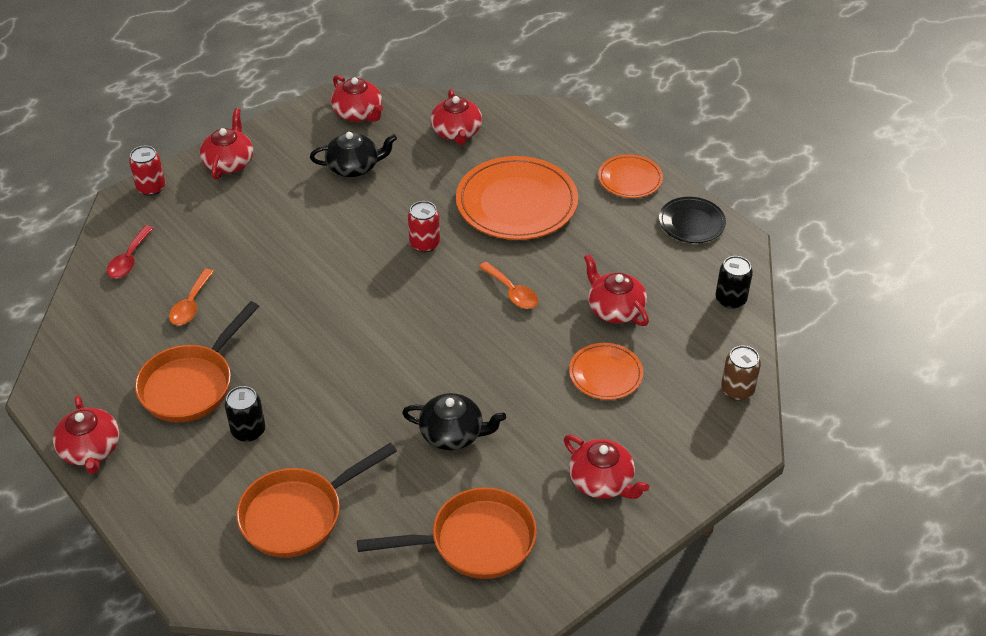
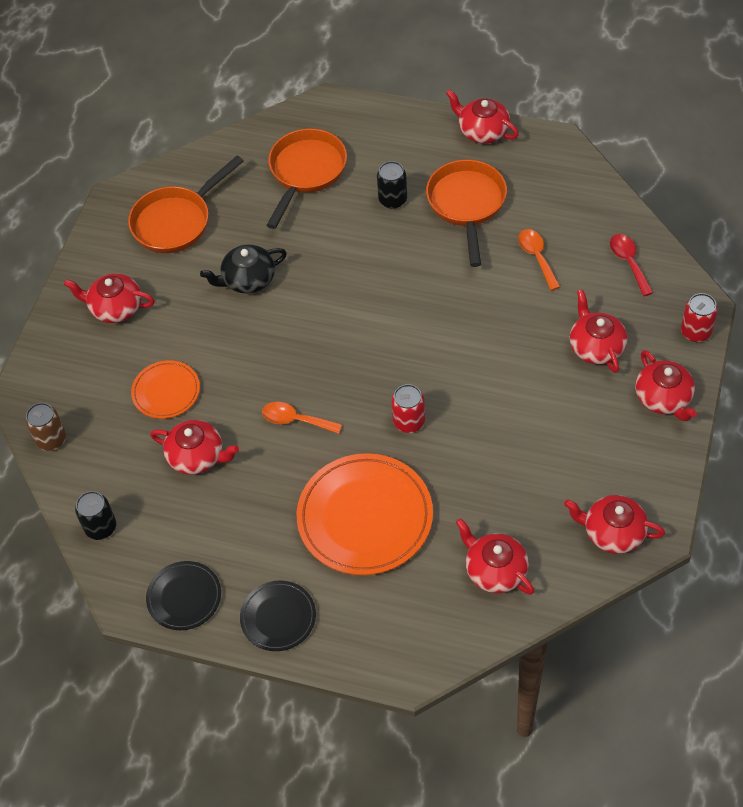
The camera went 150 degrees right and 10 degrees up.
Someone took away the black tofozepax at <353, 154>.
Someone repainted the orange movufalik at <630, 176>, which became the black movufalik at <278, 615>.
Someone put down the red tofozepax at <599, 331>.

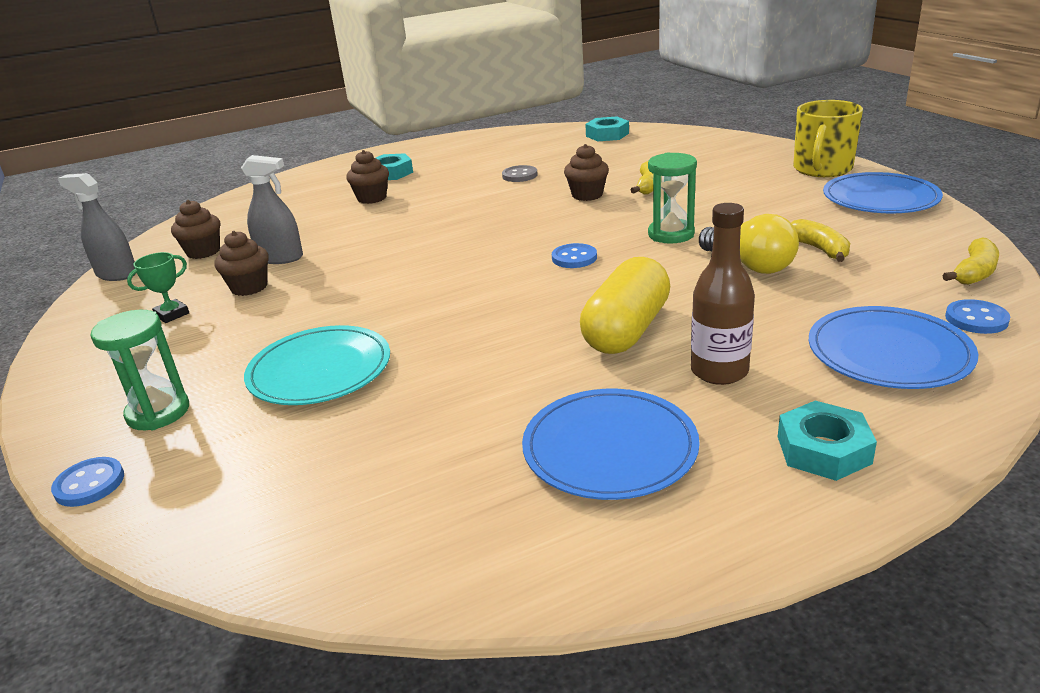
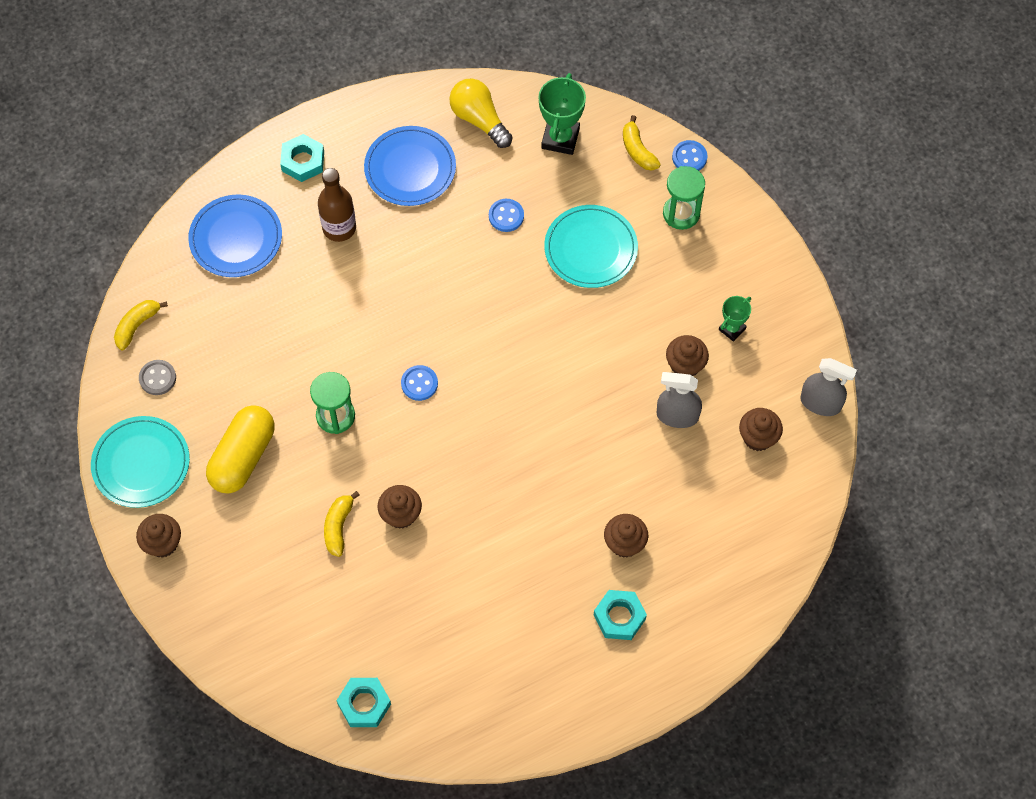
The camera went 175 degrees right and 35 degrees up.
Someone carried the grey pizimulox from <520, 173> to <157, 377>.
Someone carried the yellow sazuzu from <625, 305> to <240, 449>.
Someone carried the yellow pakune from <749, 244> to <481, 113>.
Someone carried the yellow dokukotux from <820, 240> to <642, 142>.
Someone swapped the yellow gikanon at <828, 138> for the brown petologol at <158, 536>.
Someone repainted the blue movufalik at <883, 192>, which became the turquoise movufalik at <140, 462>.
Someone carried the blue pizimulox from <977, 316> to <506, 215>.
Someone put down the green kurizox at <562, 114>.

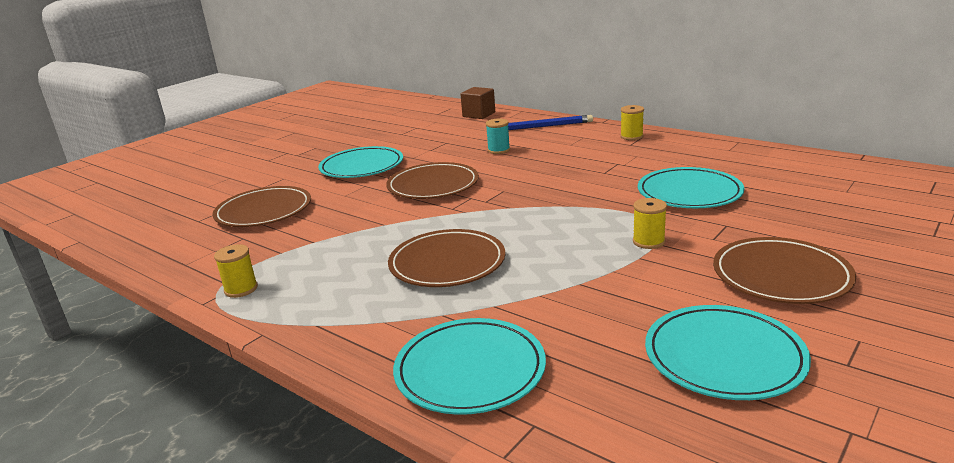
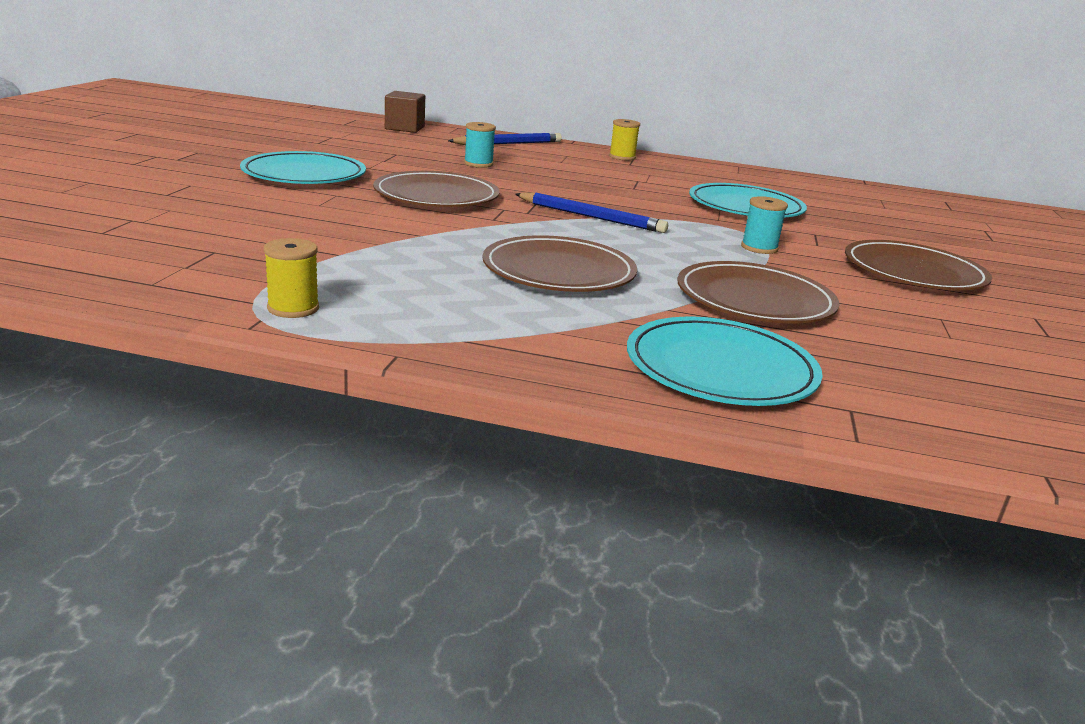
The camera went 30 degrees left and 0 degrees up.
Someone carried the brown movufalik from <261, 206> to <758, 292>.
Someone repainted the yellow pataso at <650, 223>, which became the turquoise pataso at <764, 225>.
Someone took away the turquoise movufalik at <728, 352>.
Someone put down the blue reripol at <591, 213>.

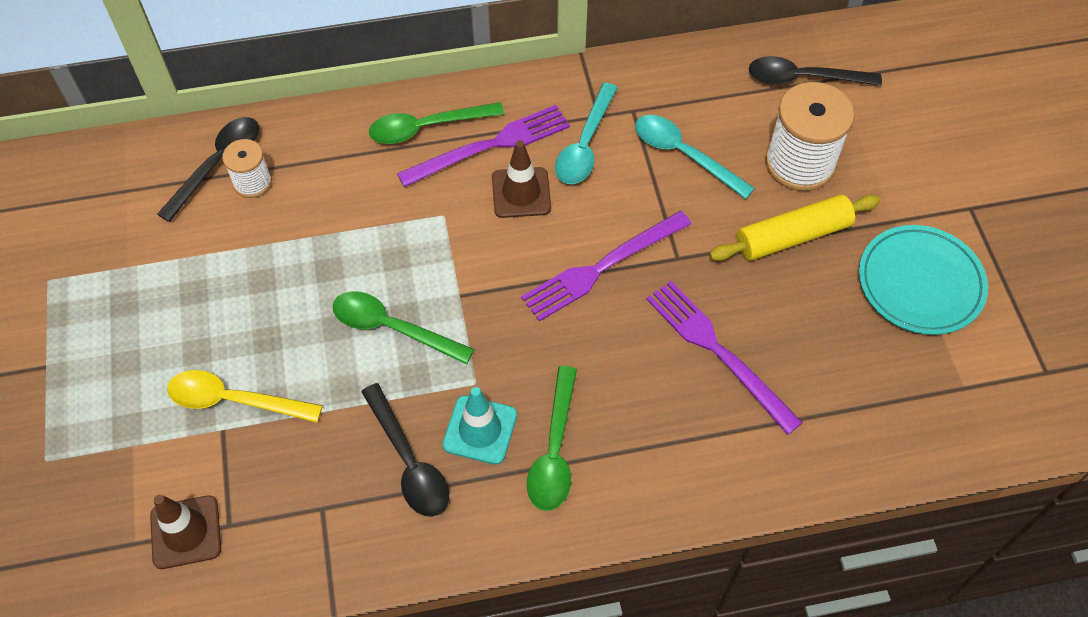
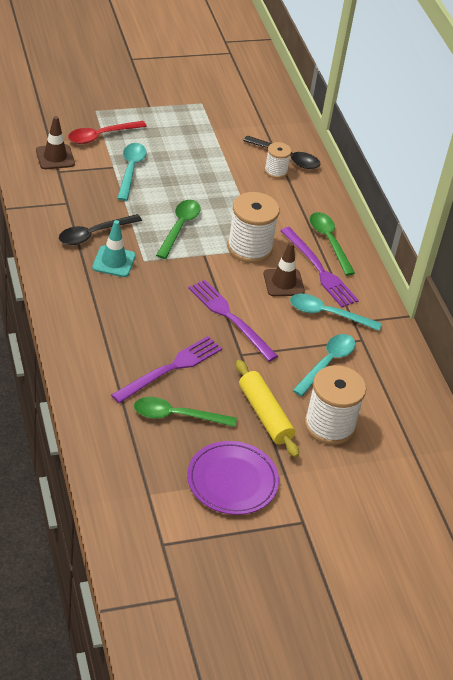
The camera went 80 degrees right and 15 degrees down.
Someone repainted the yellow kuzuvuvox at <245, 396>, which became the turquoise kuzuvuvox at <131, 172>.
Someone carried the green kuzuvuvox from <552, 438> to <185, 412>.
Someone took away the black kuzuvuvox at <815, 71>.
Someone repainted the turquoise movufalik at <923, 280>, which became the purple movufalik at <233, 478>.
Someone put down the red kuzuvuvox at <107, 132>.
Someone put down the white pataso at <253, 227>.

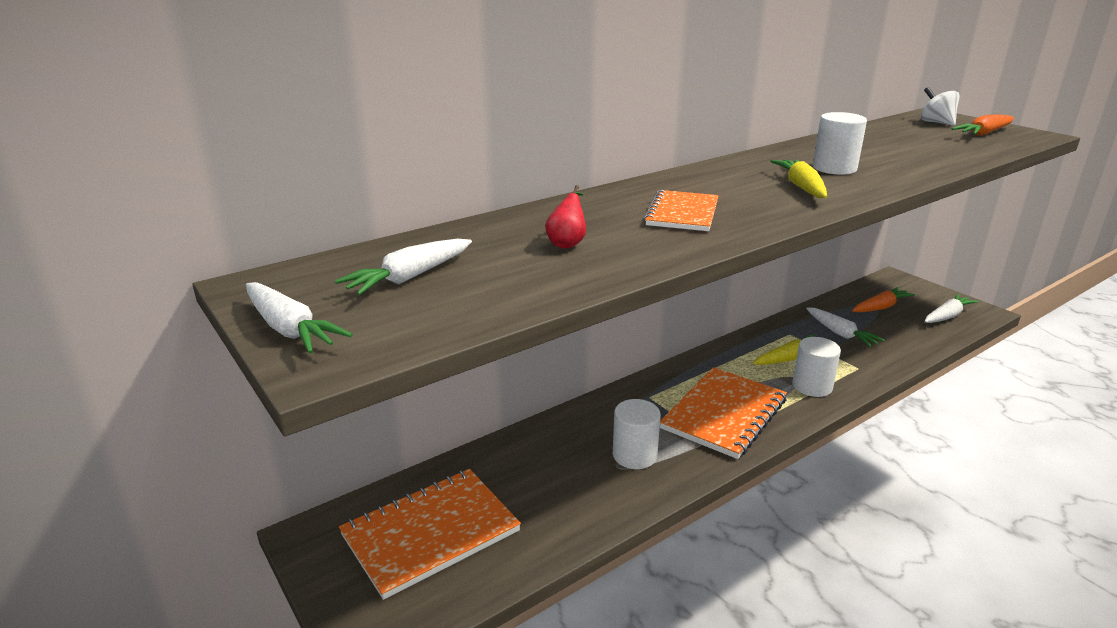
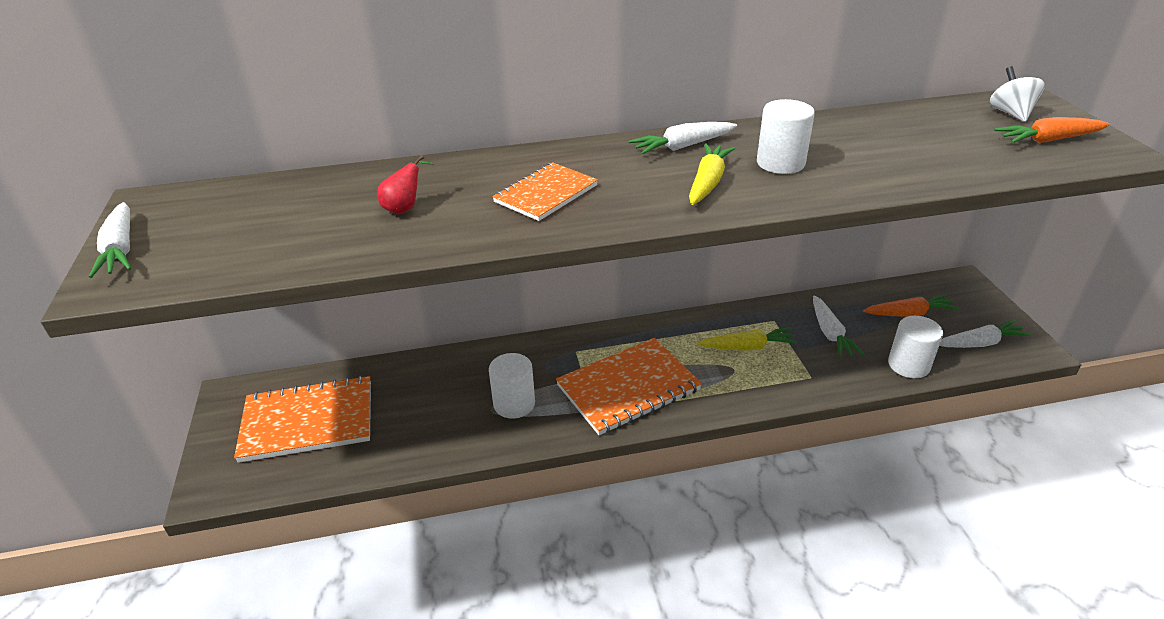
The camera went 25 degrees right and 10 degrees up.
Someone carried the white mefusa from <403, 267> to <683, 138>.
Someone carried the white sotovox from <816, 367> to <915, 347>.

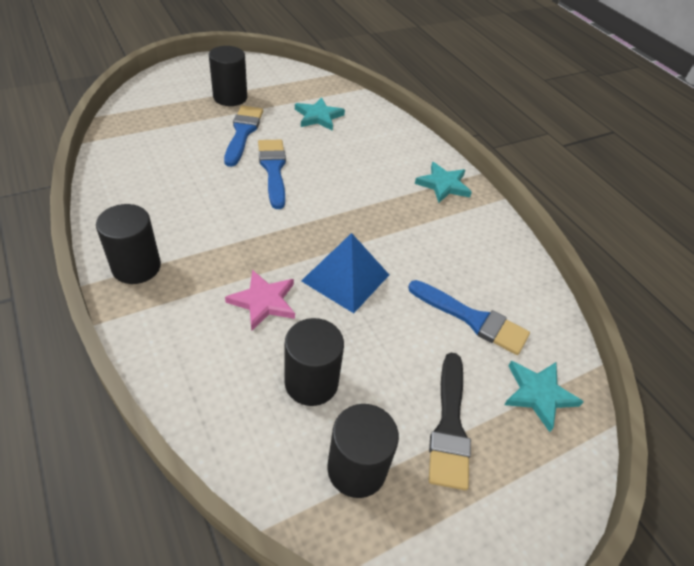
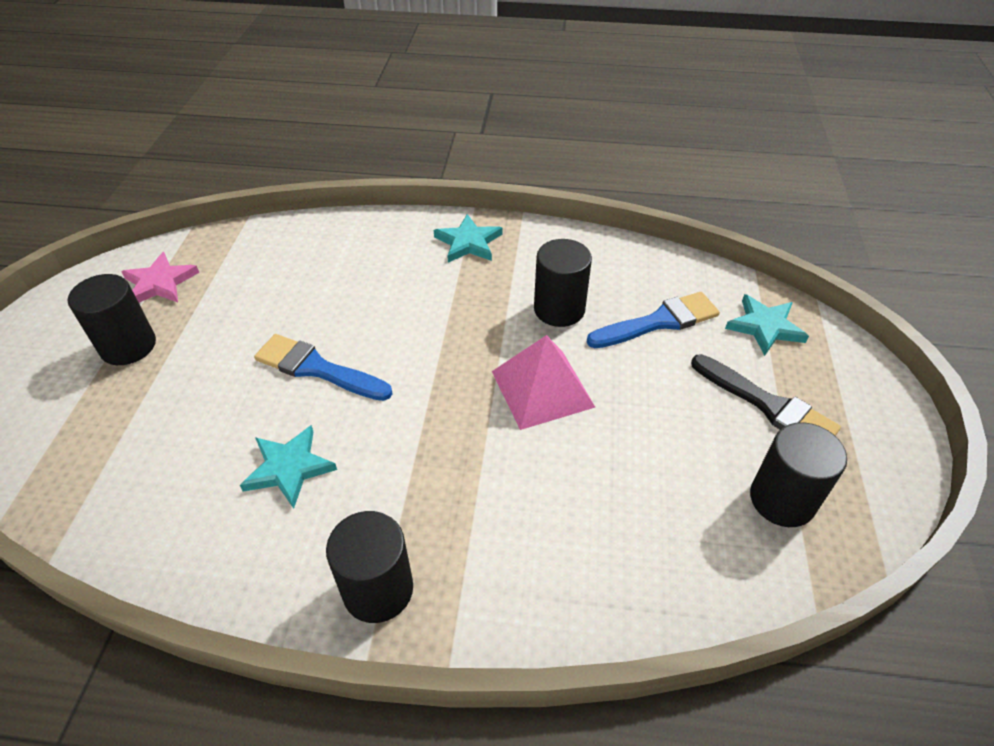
The camera went 50 degrees left and 0 degrees up.
Someone took away the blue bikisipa at <243, 136>.
Someone carried the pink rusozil from <260, 300> to <160, 277>.
Someone carried the black sotovox from <314, 362> to <563, 283>.
Someone carried the turquoise rusozil from <320, 114> to <288, 467>.
Someone repainted the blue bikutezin at <345, 273>, which became the pink bikutezin at <543, 382>.

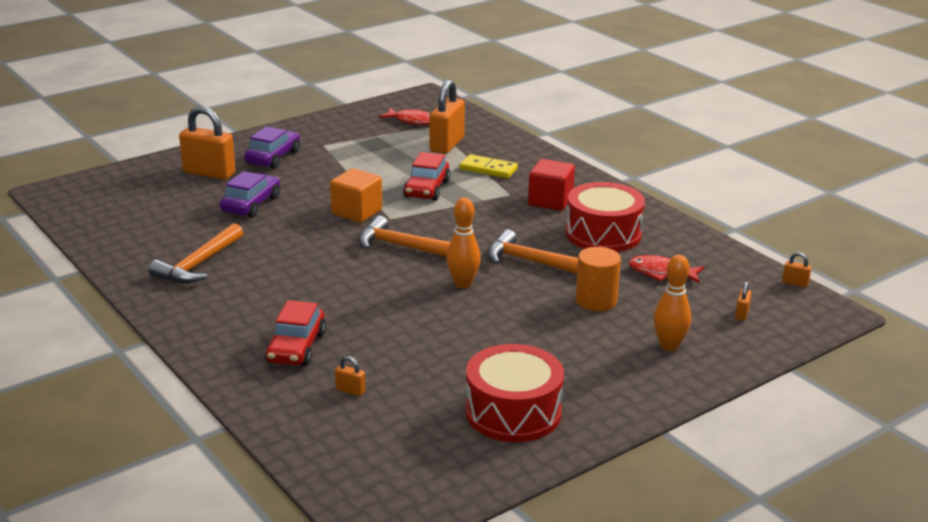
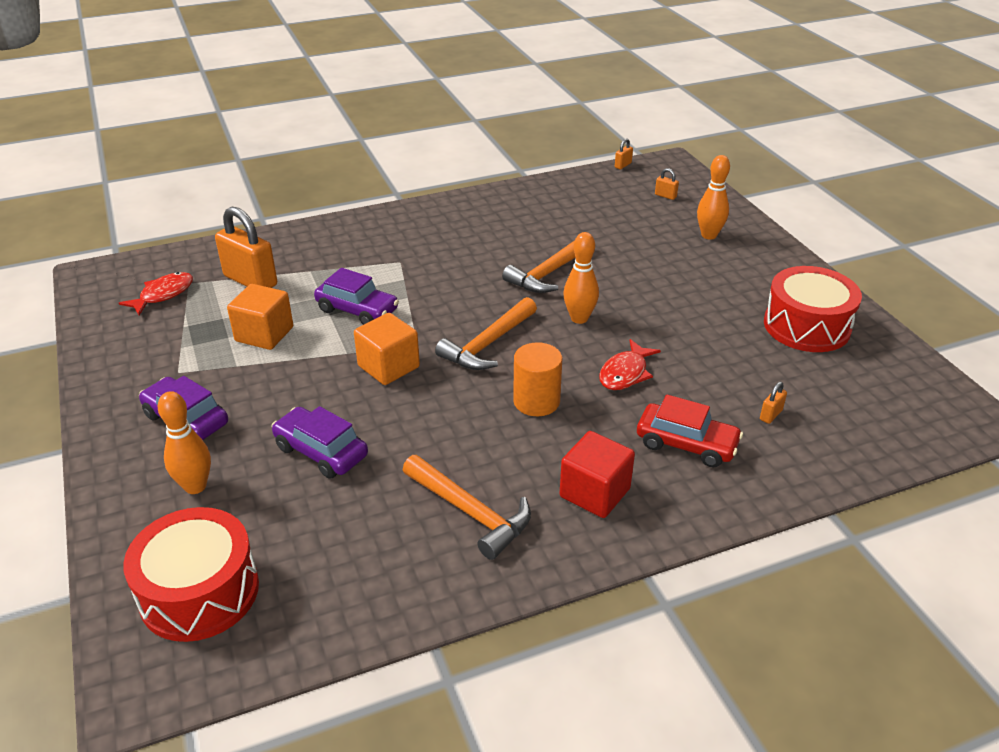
The camera went 75 degrees left and 10 degrees up.
Someone swapped the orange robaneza at <207, 143> for the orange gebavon at <184, 442>.
Someone repainted the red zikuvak at <427, 176>, which became the purple zikuvak at <356, 296>.
Someone took away the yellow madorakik at <488, 166>.
Someone carried the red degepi from <551, 185> to <597, 474>.
Someone carried the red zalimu from <605, 217> to <191, 574>.
Someone carried the orange sotovox from <598, 279> to <537, 379>.
Someone carried the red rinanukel from <666, 269> to <630, 364>.
Someone put down the orange degepi at <260, 317>.

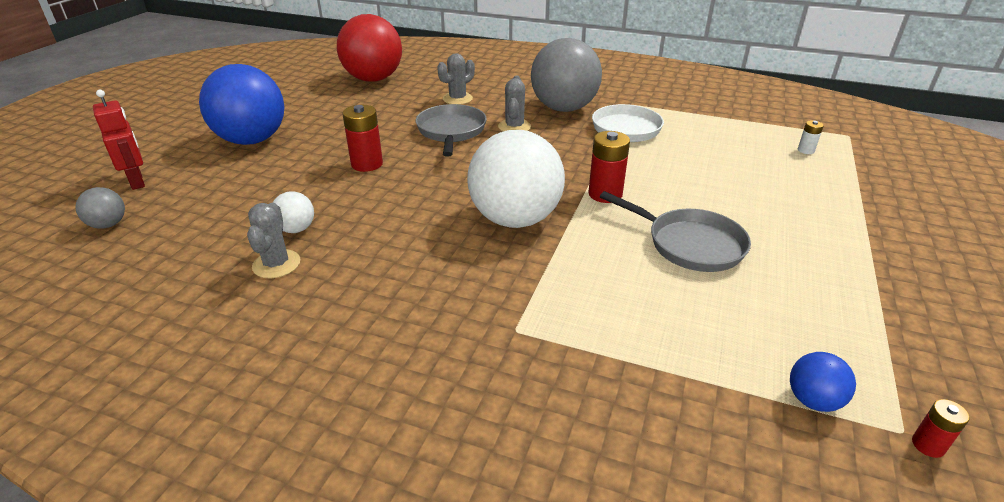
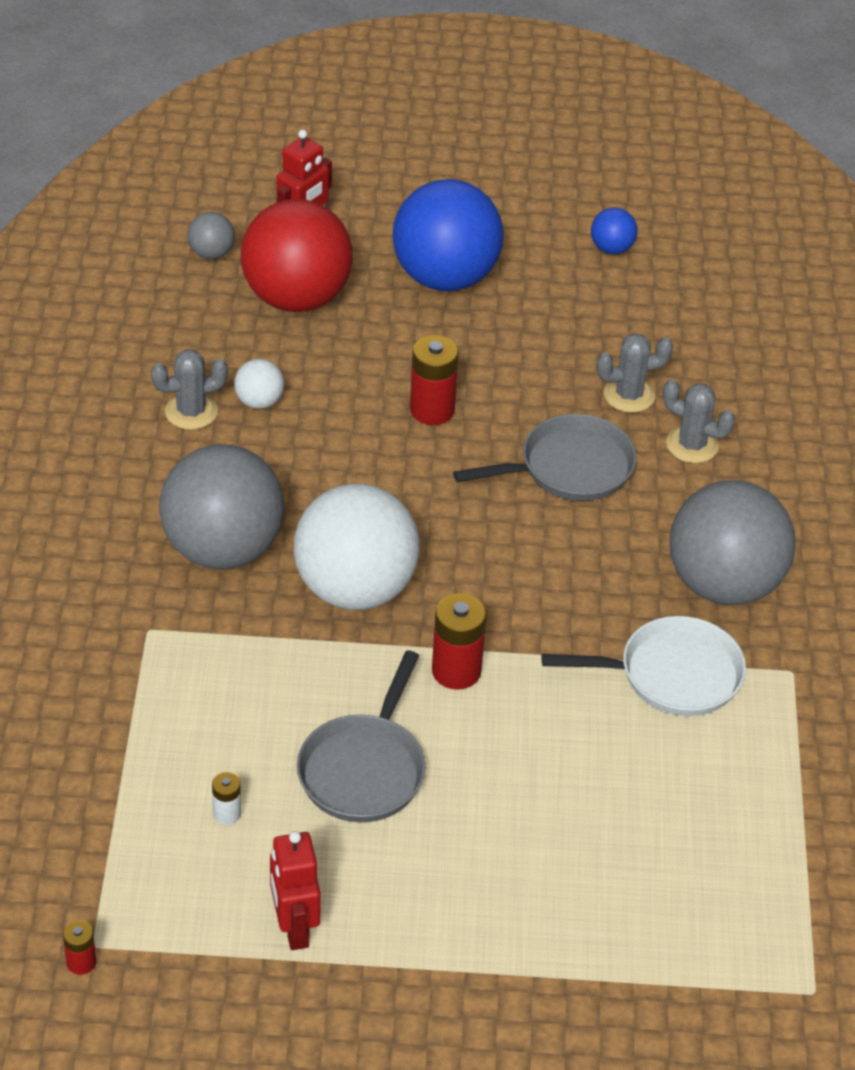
The camera went 70 degrees right and 10 degrees up.
Someone carried the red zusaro from <369, 48> to <297, 255>.
Someone carried the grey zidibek from <514, 103> to <635, 373>.
Someone carried the blue zusaro from <823, 382> to <614, 230>.
Someone carried the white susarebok from <811, 137> to <226, 798>.
Someone put down the grey zusaro at <222, 507>.
Someone put down the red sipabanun at <295, 890>.

